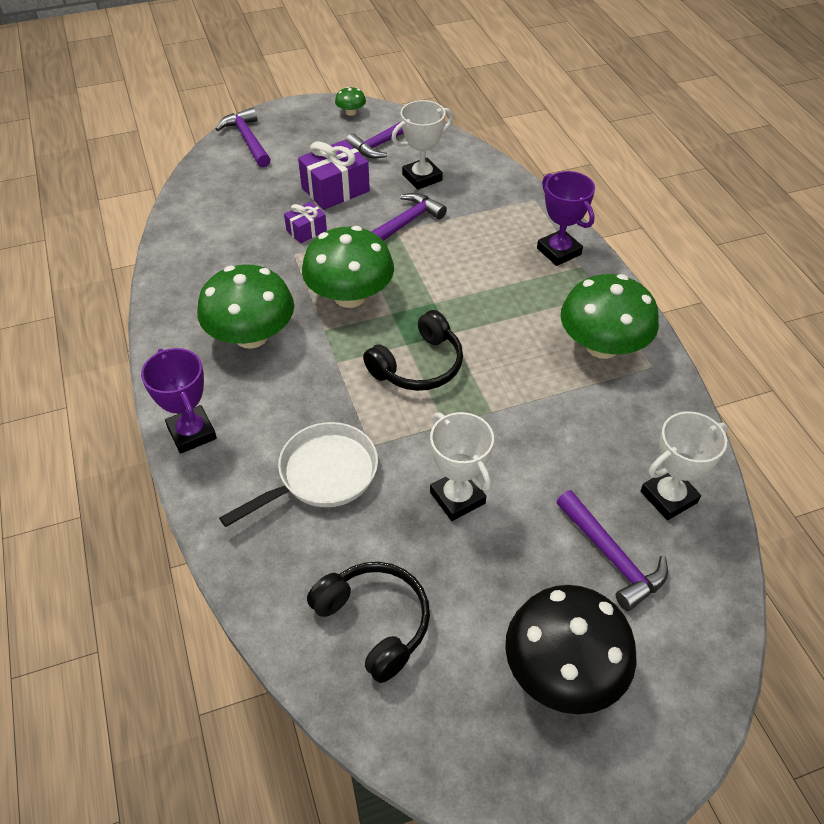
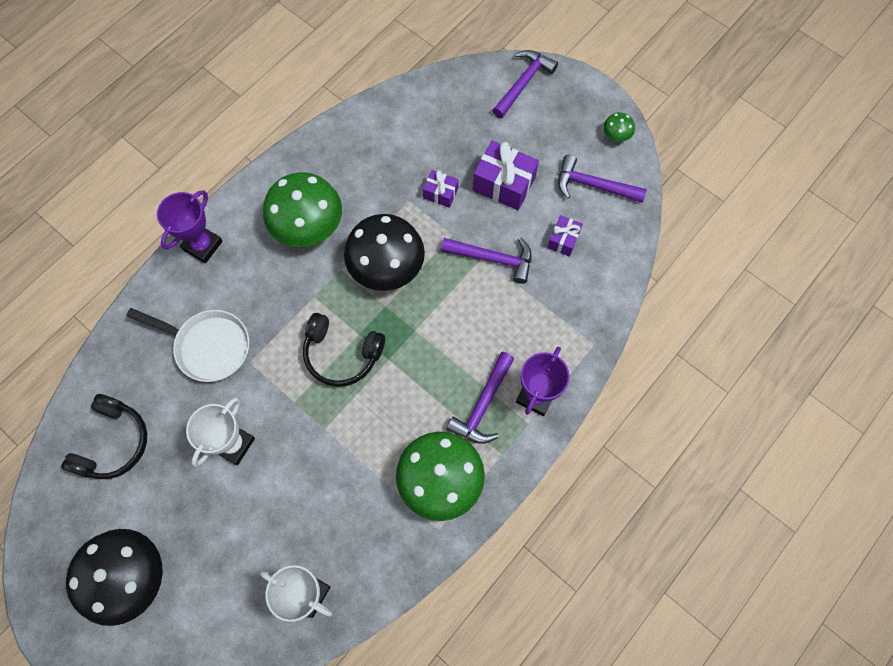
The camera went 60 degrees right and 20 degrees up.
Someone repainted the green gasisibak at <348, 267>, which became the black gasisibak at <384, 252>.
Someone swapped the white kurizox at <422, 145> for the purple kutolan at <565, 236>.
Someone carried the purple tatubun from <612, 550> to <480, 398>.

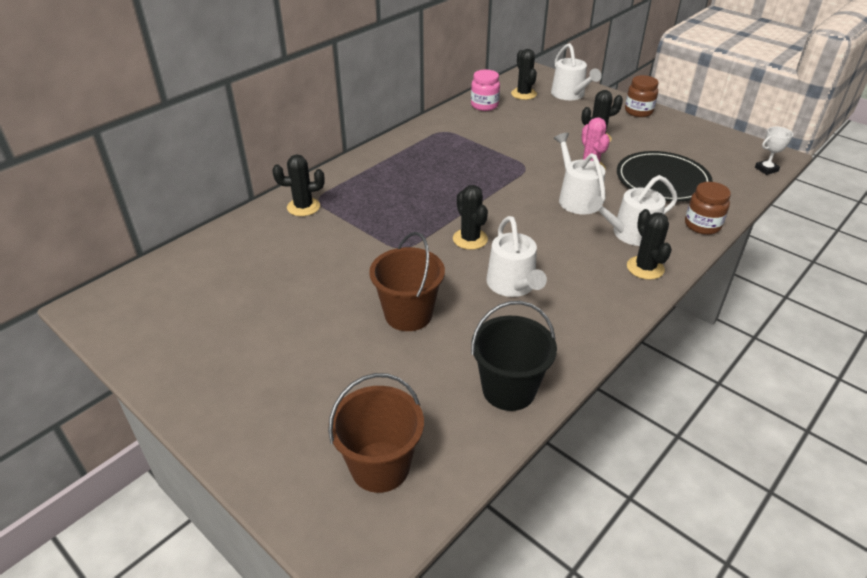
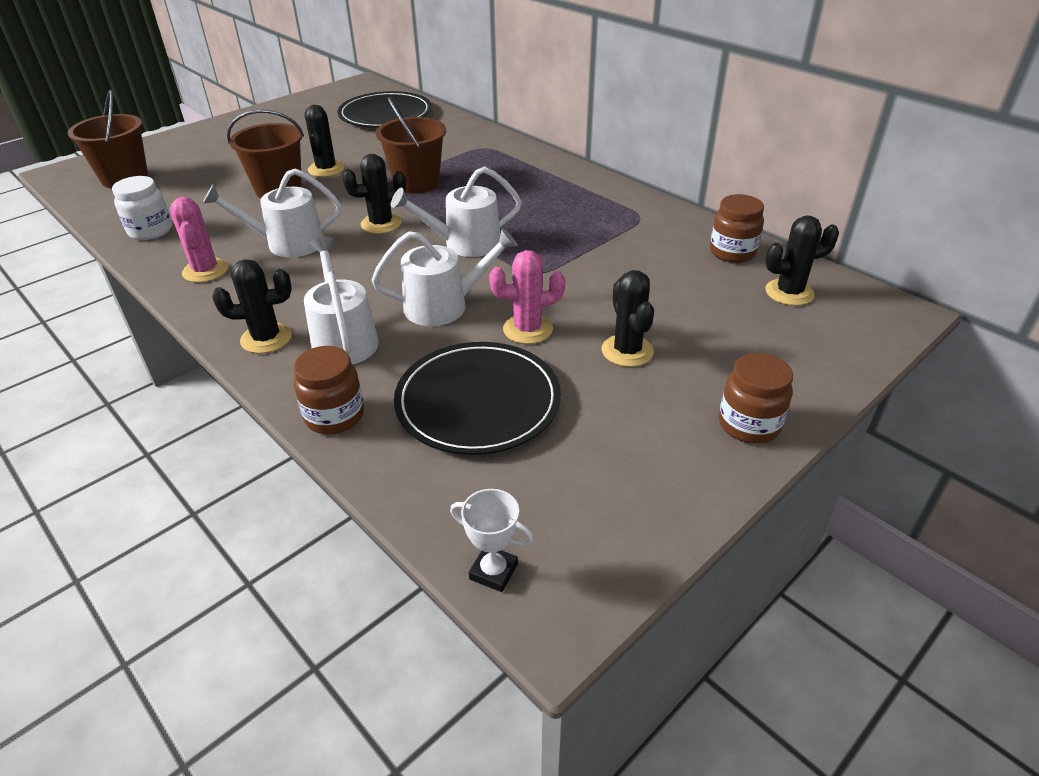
The camera went 95 degrees right and 0 degrees up.
Someone carried the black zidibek from <298, 185> to <324, 141>.
Someone repainted the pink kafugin at <485, 90>, which became the brown kafugin at <737, 228>.
Someone swapped the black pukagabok at <514, 356> for the white kafugin at <142, 208>.
Someone carried the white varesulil from <576, 71> to <456, 212>.
Someone rotated the white kurizox at <774, 151> by 45 degrees counterclockwise.
Someone put down the pink zidibek at <199, 240>.
Someone put down the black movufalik at <384, 109>.
Someone put down the brown pukagabok at <411, 145>.

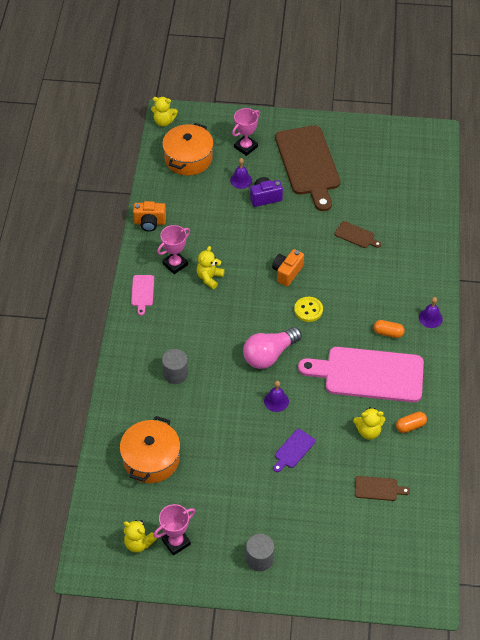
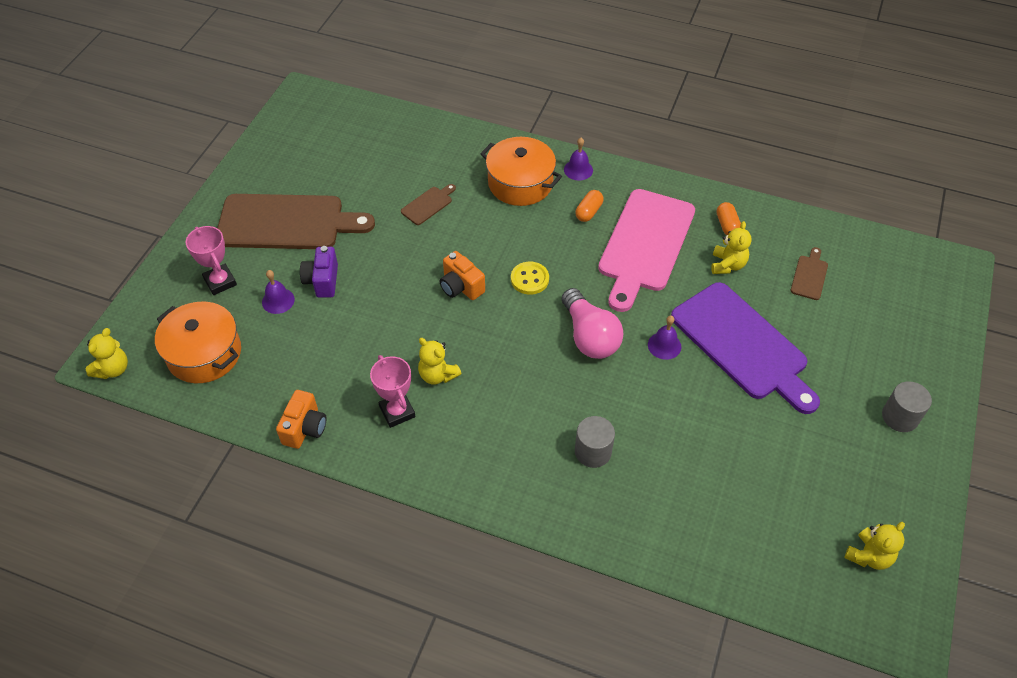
The camera went 75 degrees left and 0 degrees up.
Someone carried the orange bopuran from <150, 449> to <521, 171>.
Someone took away the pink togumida at <142, 295>.
Someone took away the pink kurizox at <174, 530>.
Someone scaled the purple togumida at <294, 450> by 2.42.

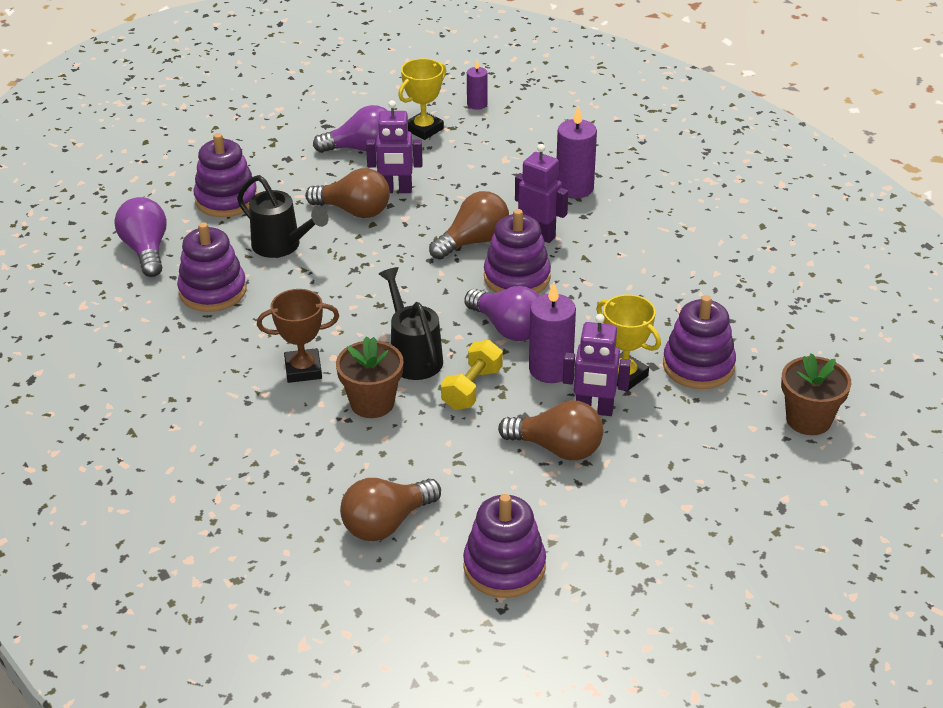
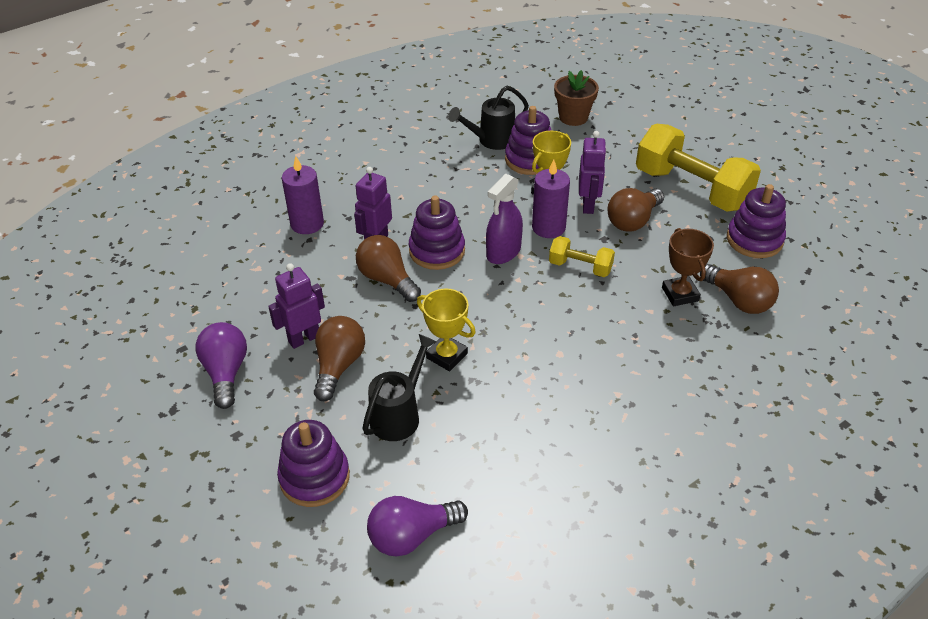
The camera went 95 degrees left and 5 degrees up.
Someone took away the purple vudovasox at <211, 267>.
Someone carried the brown kurizox from <298, 336> to <688, 267>.
Someone took away the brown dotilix at <370, 377>.
Someone rotated the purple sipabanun at <394, 146> by 120 degrees counterclockwise.
Someone carried the black varesulil from <411, 323> to <488, 118>.
Someone carried the yellow kurizox from <422, 99> to <446, 330>.
Someone swapped the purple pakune at <502, 313> for the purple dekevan at <504, 219>.
Someone took away the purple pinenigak at <477, 85>.
Someone rotated the brown pakune at <550, 430> by 150 degrees counterclockwise.
Someone put down the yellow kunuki at <698, 168>.

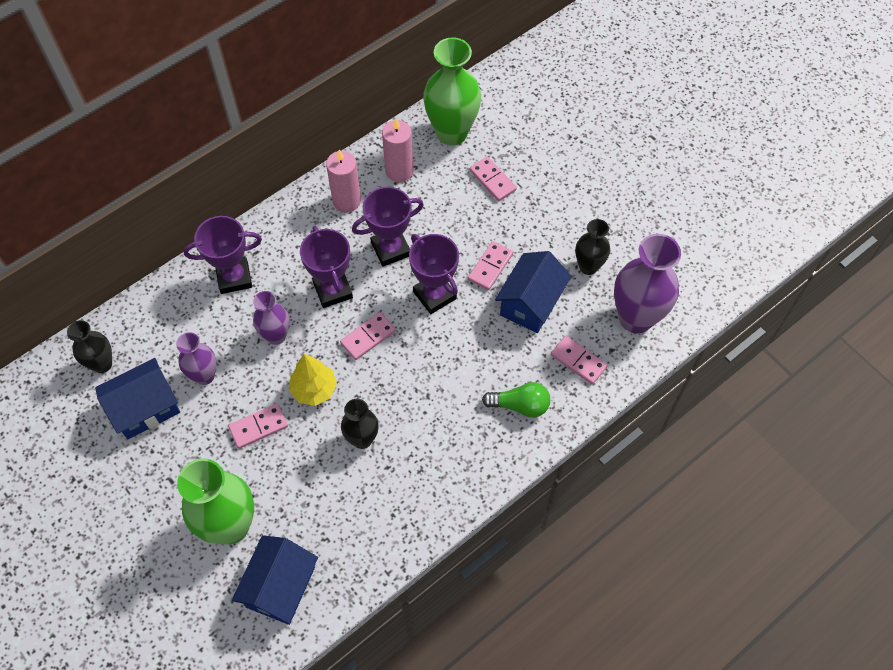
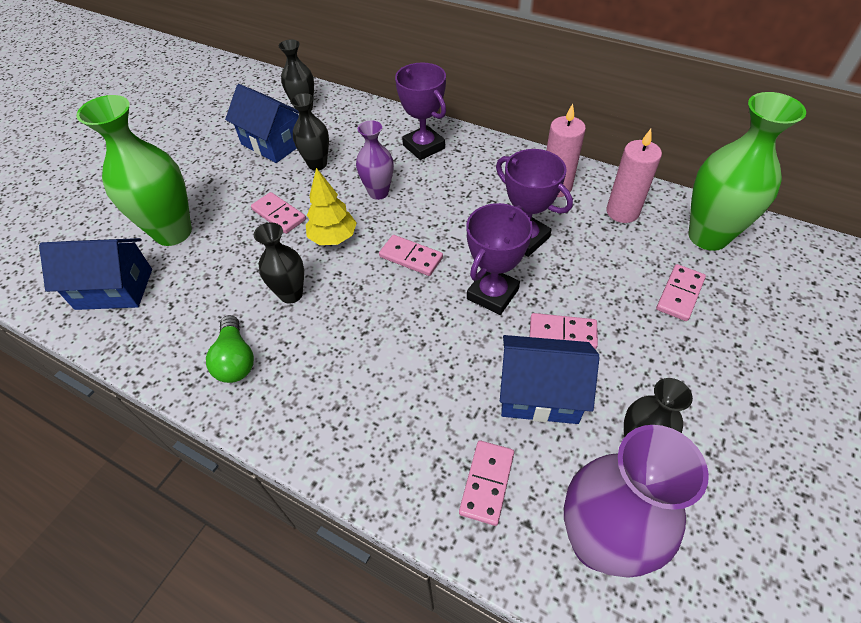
The camera went 70 degrees right and 10 degrees down.
Someone repainted the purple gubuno at <196, 358>, which became the black gubuno at <309, 132>.
Someone took away the purple kurizox at <326, 267>.
Someone carried the green pakune from <516, 400> to <230, 349>.

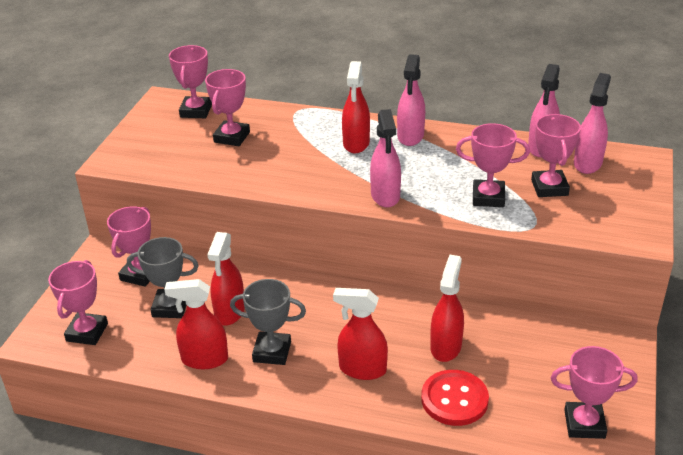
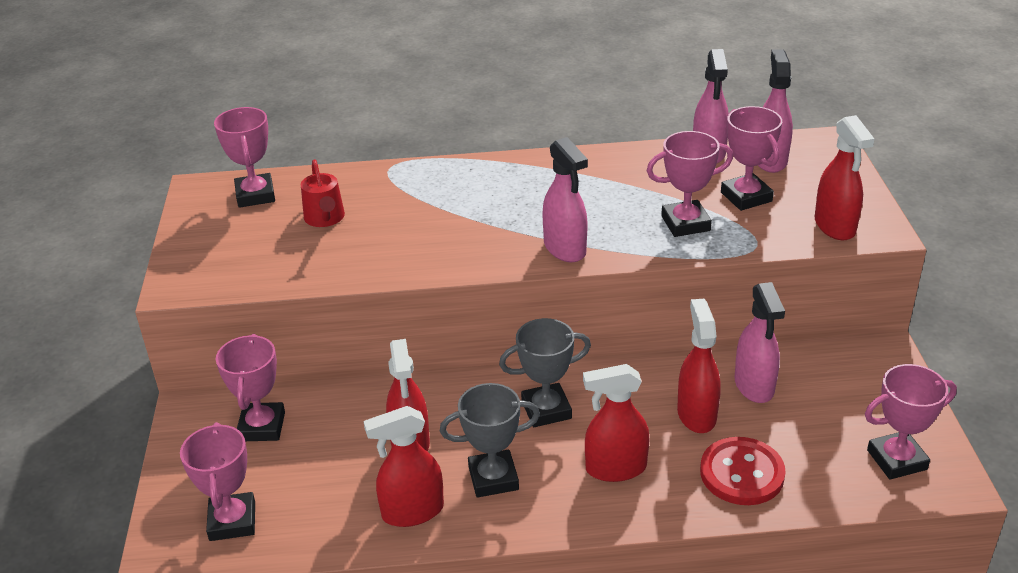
The camera went 20 degrees left and 0 degrees up.
Someone carried the grey kurizox from <163, 277> to <545, 372>.
Someone swapped the pink kurizox at <227, 107> for the red varesulil at <323, 193>.
Someone carried the red dekevan from <356, 107> to <844, 177>.
Someone carried the pink dekevan from <411, 100> to <759, 342>.

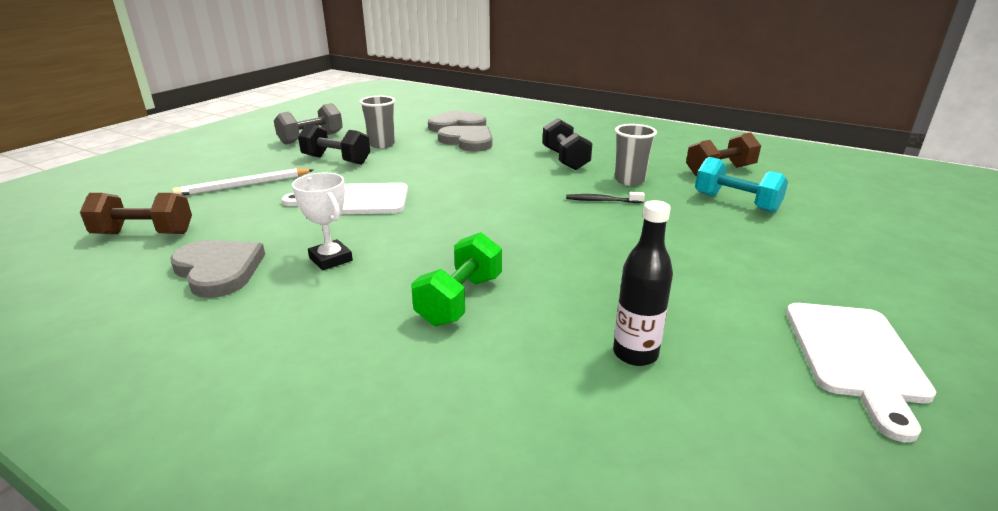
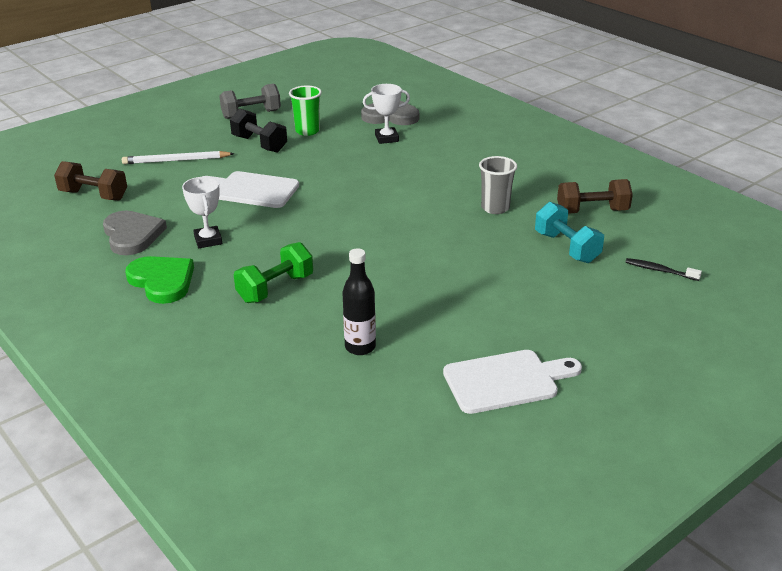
The camera went 20 degrees right and 5 degrees up.
Someone repainted the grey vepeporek at <377, 122>, which became the green vepeporek at <305, 110>.
Someone swapped the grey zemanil at <465, 139> for the white kurizox at <386, 114>.
Someone took away the black kunuki at <567, 144>.
Someone carried the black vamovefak from <605, 197> to <663, 269>.
Someone rotated the white togumida at <861, 372> by 135 degrees counterclockwise.
Someone put down the green zemanil at <159, 280>.

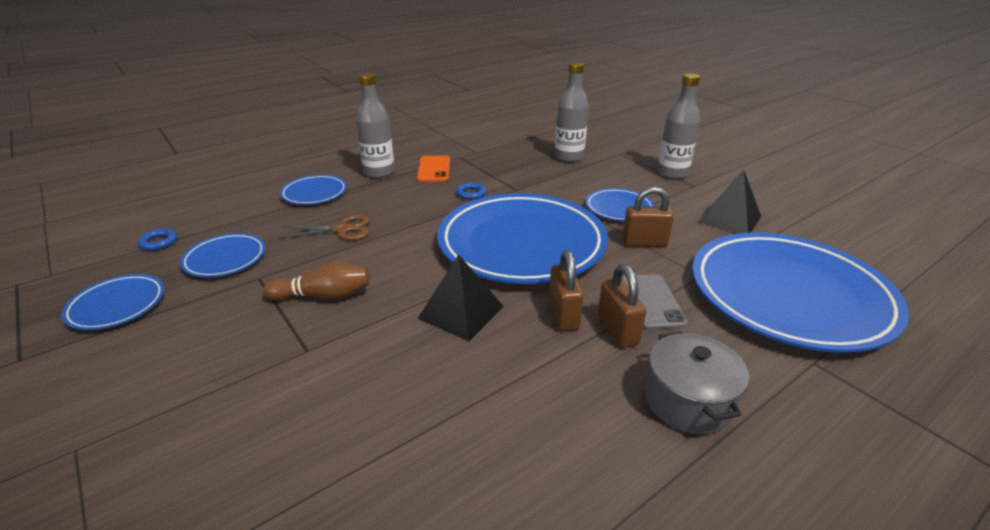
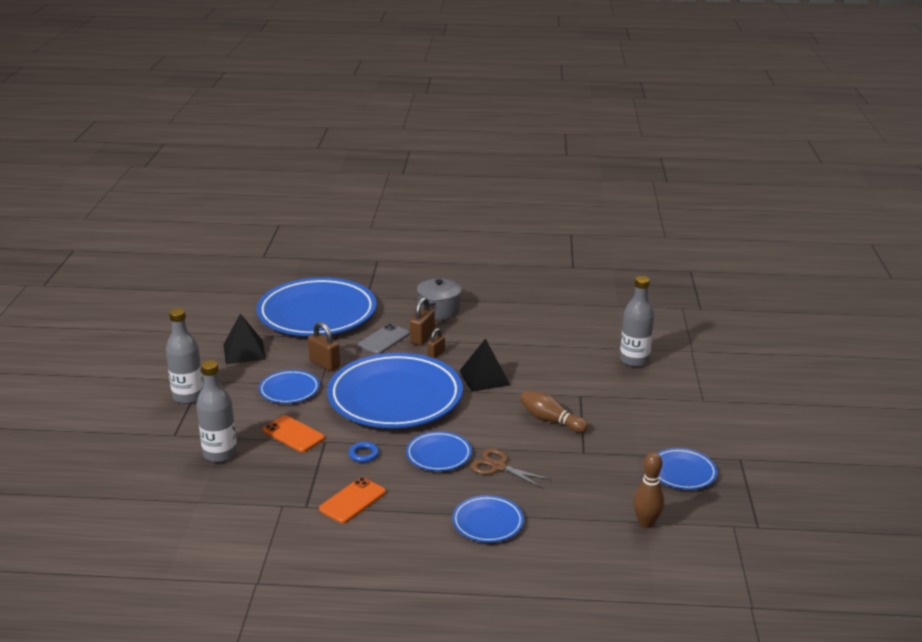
The camera went 140 degrees left and 5 degrees down.
Someone swapped the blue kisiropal at <157, 239> for the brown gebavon at <648, 490>.
Someone carried the blue movufalik from <223, 255> to <439, 451>.
Someone carried the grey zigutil from <375, 125> to <637, 321>.
Someone scaled the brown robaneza at <566, 290> by 0.62.
Someone put down the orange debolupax at <294, 433>.

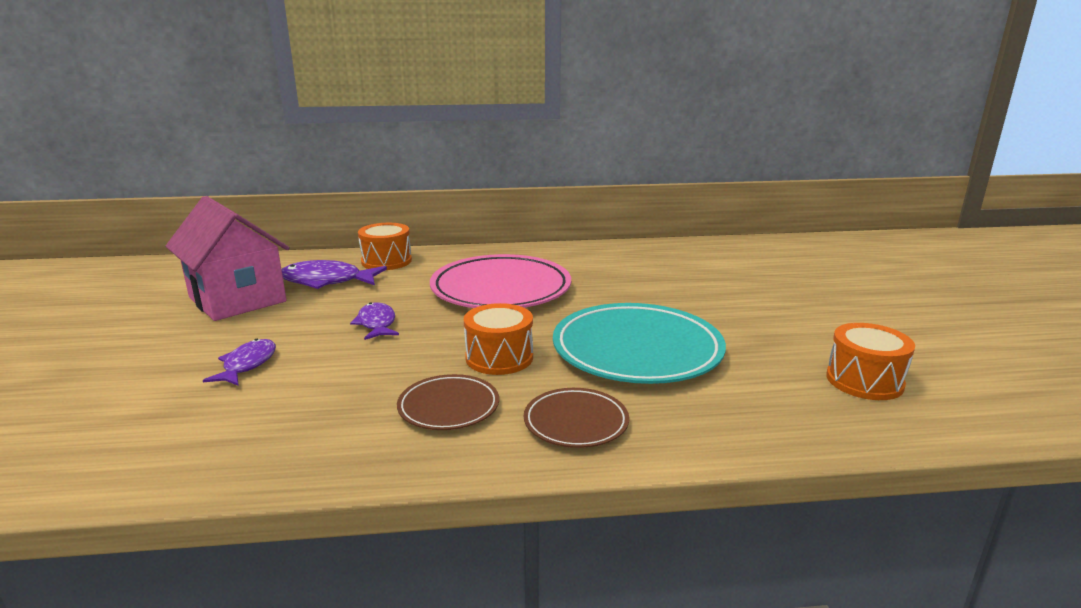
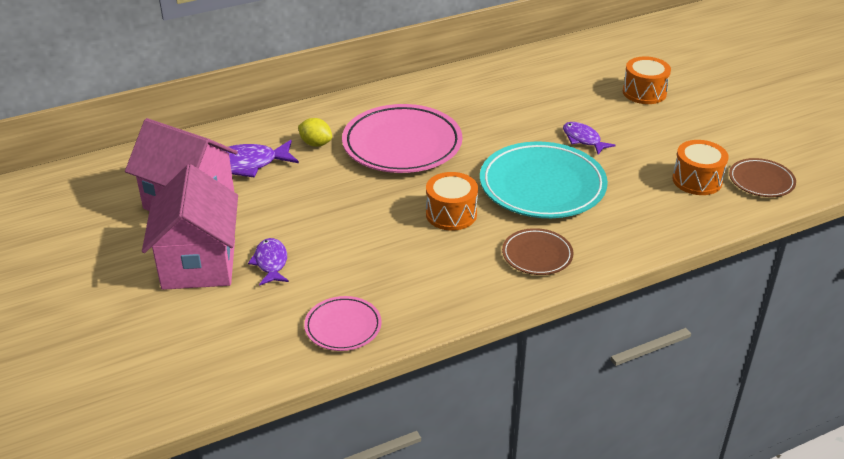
The camera went 20 degrees left and 15 degrees up.
Someone carried the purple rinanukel from <374, 321> to <589, 138>.
Someone carried the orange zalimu from <385, 246> to <647, 80>.
Someone carried the brown movufalik from <448, 402> to <762, 177>.
Someone put down the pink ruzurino at <190, 227>.
Someone put down the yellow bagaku at <315, 132>.
Someone put down the pink movufalik at <343, 323>.

